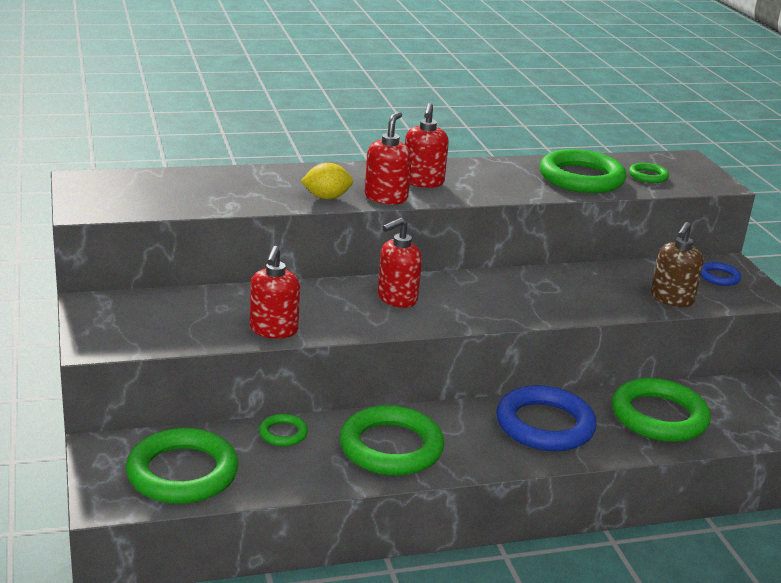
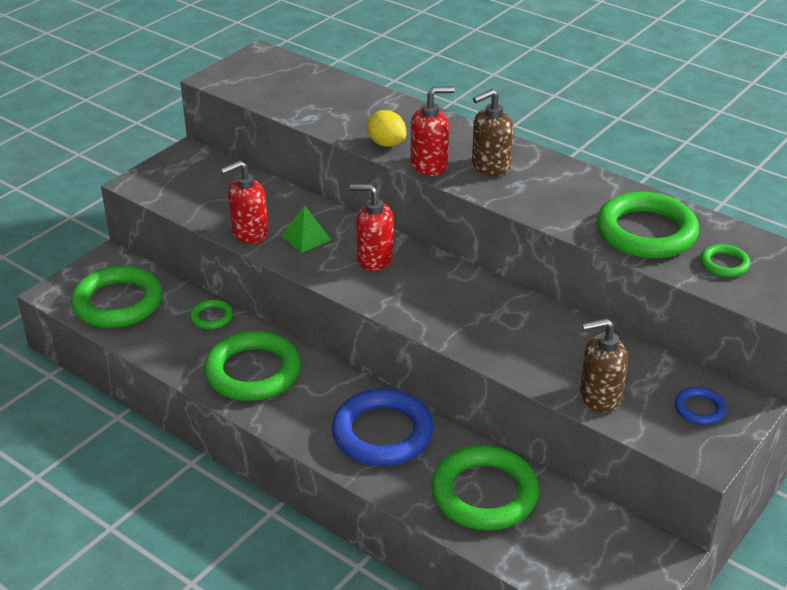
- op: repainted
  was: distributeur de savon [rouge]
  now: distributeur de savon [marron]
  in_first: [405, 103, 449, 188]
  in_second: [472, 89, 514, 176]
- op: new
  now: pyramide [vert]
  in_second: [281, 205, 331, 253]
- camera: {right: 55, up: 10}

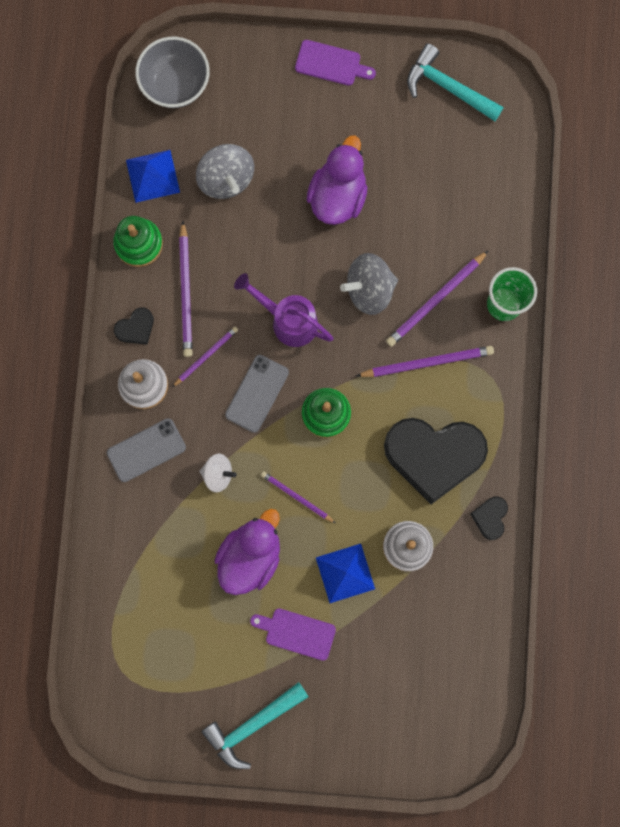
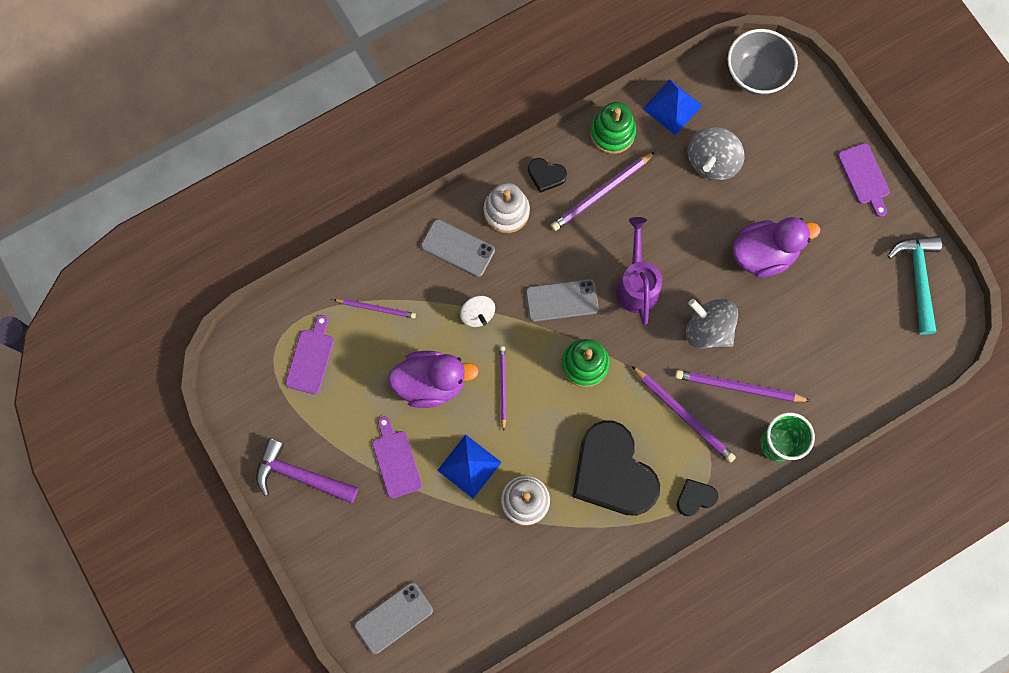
- op: shifted
  was: crayon [violet]
  in_first: [172, 327, 238, 387]
  in_second: [333, 299, 416, 318]
- op: shifted
  was: cœur [noir]
  in_first: [470, 497, 508, 540]
  in_second: [677, 479, 718, 516]
- op: repainted
  was: marteau [turquoise]
  now: marteau [violet]
  in_first: [201, 682, 309, 769]
  in_second: [256, 438, 358, 504]
- op: new
  now: planche à découper [violet]
  in_second: [285, 315, 334, 394]
- op: new
  now: téléphone [gris]
  in_second: [354, 582, 433, 654]
- camera: {right: 55, up: -5}

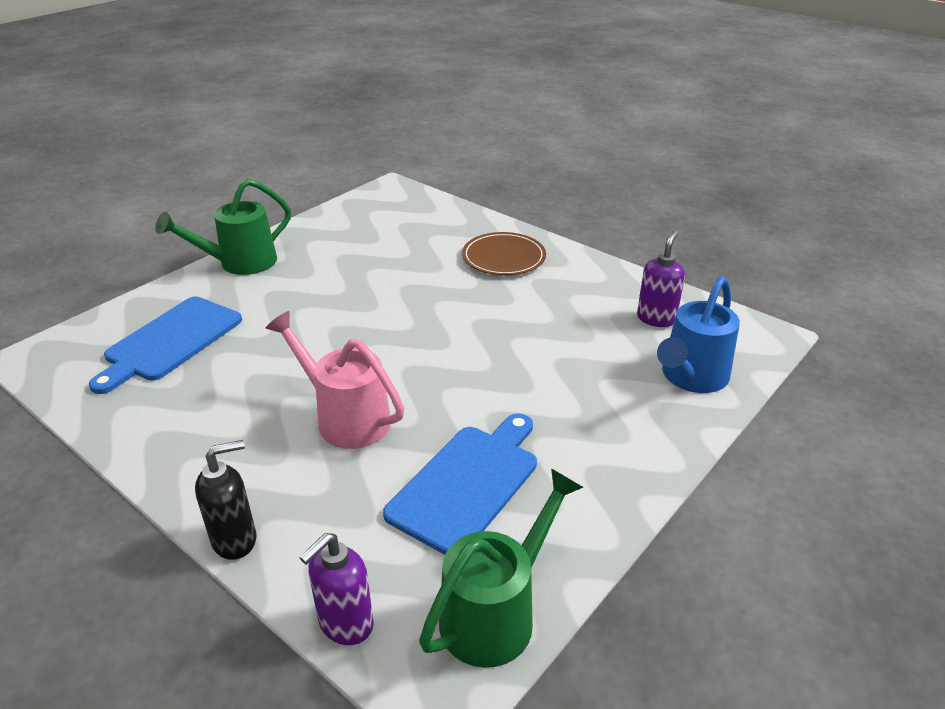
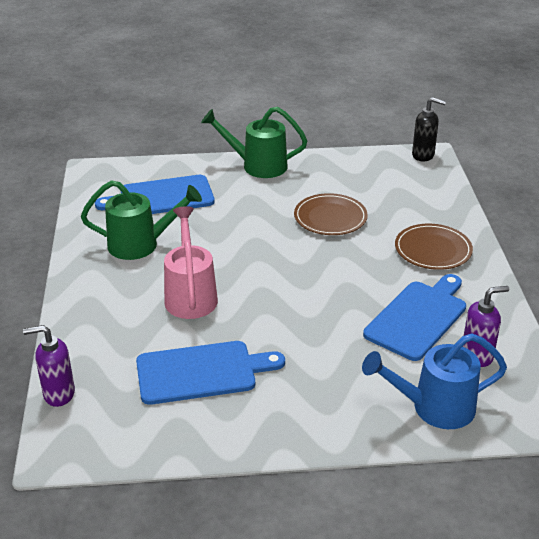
- op: shifted
  was: distributeur de savon [noir]
  in_first: [195, 440, 256, 560]
  in_second: [412, 97, 446, 161]
- op: shifted
  was: arrosoir [vert]
  in_first: [419, 468, 584, 668]
  in_second: [81, 180, 202, 260]
- op: new
  now: assiette [marron]
  in_second: [294, 193, 368, 235]
- op: new
  now: planche à découper [bleu]
  in_second: [363, 274, 466, 361]
- camera: {right: 45, up: 0}

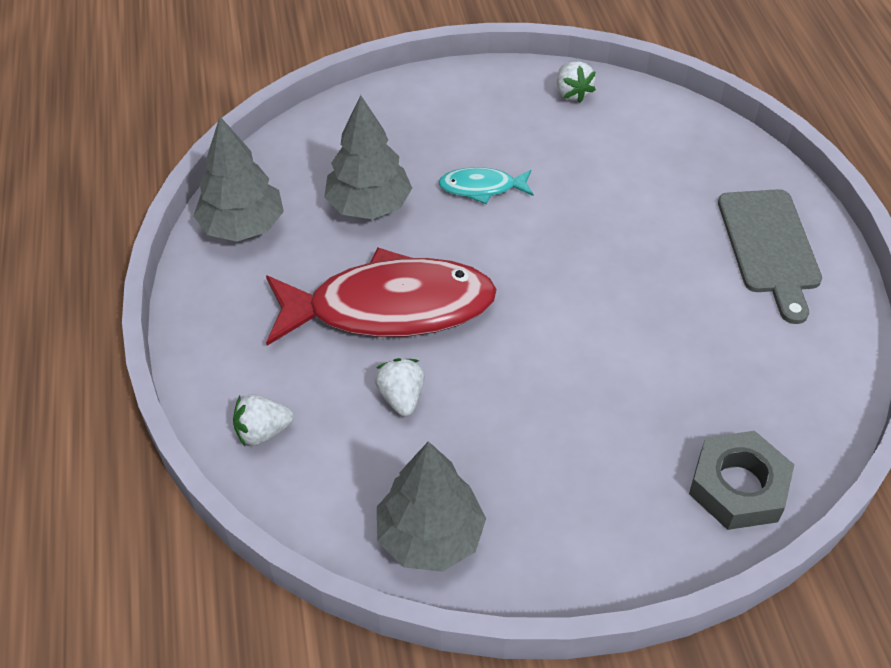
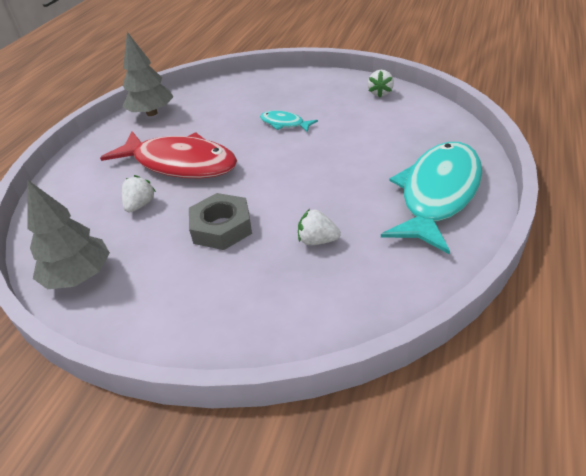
- op: gone
  was: arbre [gris]
  in_first: [324, 95, 412, 219]
- op: swapped
  was: planche à découper [gris]
  now: poisson [turquoise]
  in_first: [718, 189, 822, 324]
  in_second: [381, 142, 482, 254]
- op: shifted
  was: fraise [blanc]
  in_first: [233, 394, 294, 446]
  in_second: [298, 209, 341, 245]
- op: shifted
  was: écrou [gris]
  in_first: [689, 431, 795, 530]
  in_second: [189, 193, 252, 250]
- camera: {right: 35, up: -10}

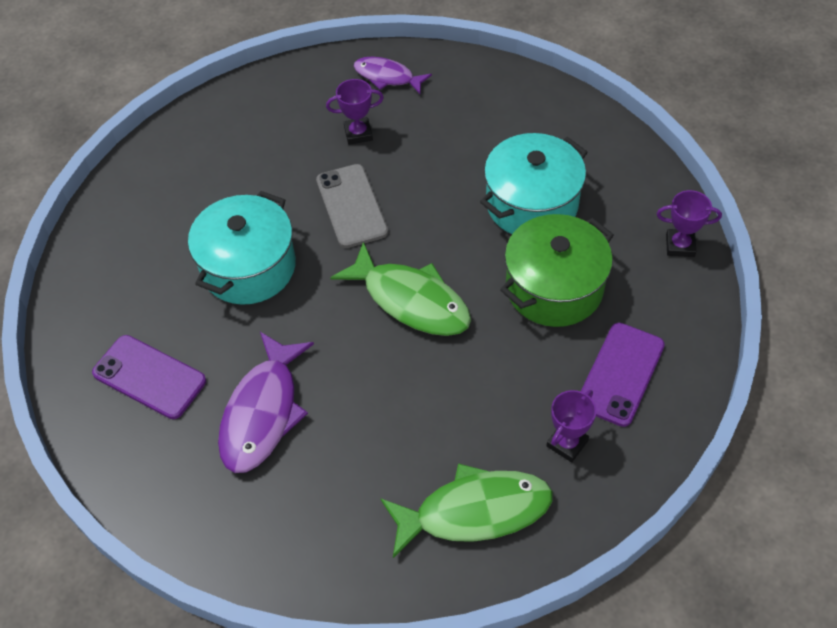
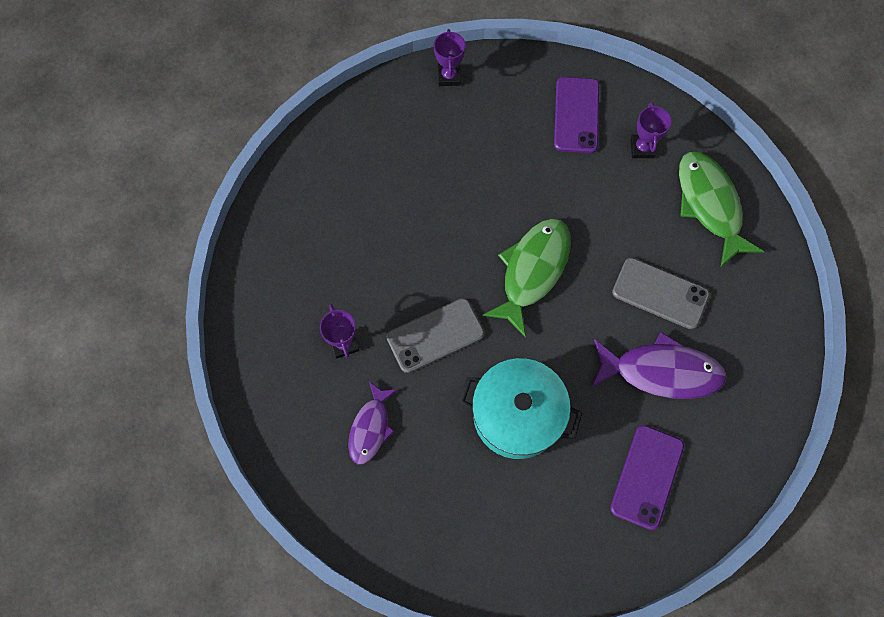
- op: shifted
  was: poisson [violet]
  in_first: [354, 57, 432, 94]
  in_second: [348, 381, 398, 464]
- op: gone
  was: marmite [turquoise]
  in_first: [480, 133, 588, 234]
- op: gone
  was: marmite [vert]
  in_first: [500, 214, 614, 327]
- op: rotated
  was: téléphone [violet]
  in_first: [581, 323, 665, 427]
  in_second: [554, 77, 599, 153]
  clockwise: 75
- op: rotated
  was: trophée [violet]
  in_first: [546, 390, 596, 463]
  in_second: [630, 102, 672, 158]
  clockwise: 60
- op: new
  now: téléphone [gris]
  in_second: [612, 258, 710, 329]
- camera: {right: -100, up: 15}

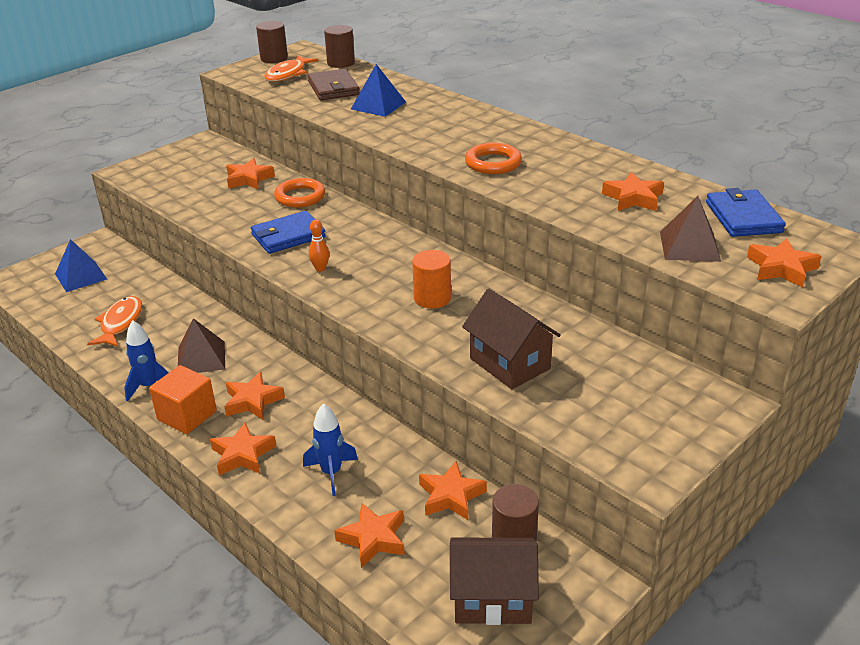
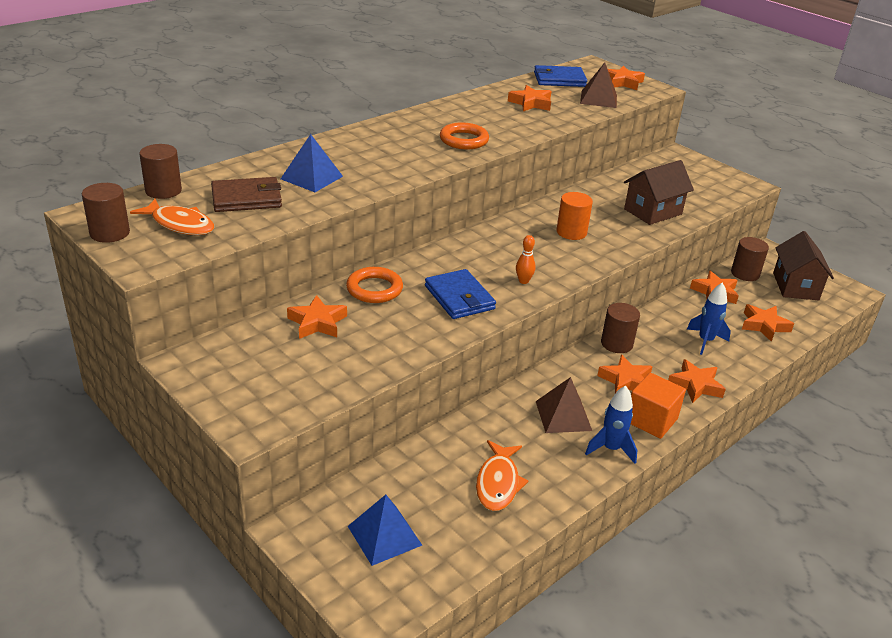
- op: rotated
  was: poisson [orange]
  in_first: [87, 296, 142, 347]
  in_second: [476, 440, 528, 511]
  clockwise: -90
- op: new
  now: cylindre [marron]
  in_second: [601, 303, 640, 353]
- camera: {right: -90, up: 0}

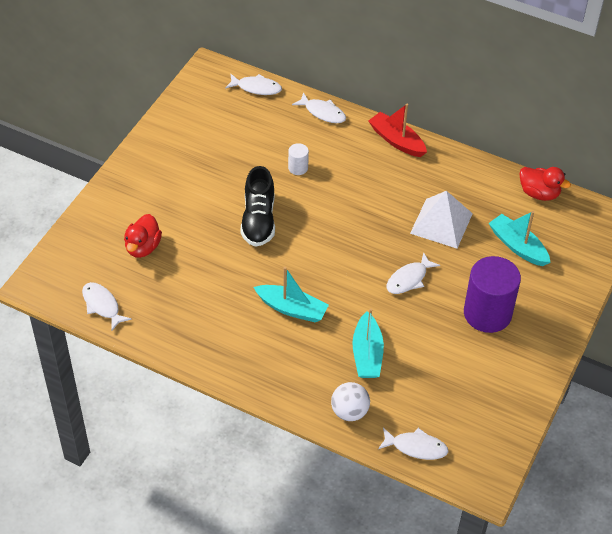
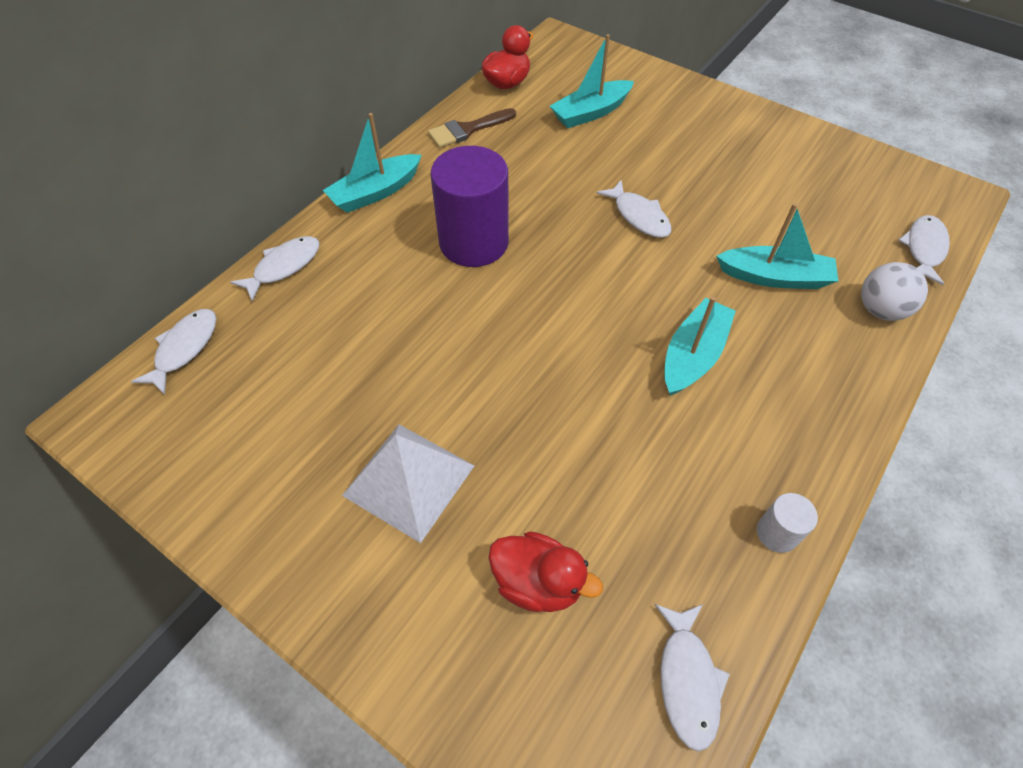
- op: repainted
  was: bateau [rouge]
  now: bateau [turquoise]
  in_first: [368, 104, 427, 157]
  in_second: [323, 113, 422, 213]
- op: shifted
  was: cylindre [blanc]
  in_first: [288, 143, 309, 175]
  in_second: [757, 493, 818, 553]
- op: gone
  was: chaussure [noir]
  in_first: [240, 166, 275, 247]
- op: shifted
  was: pyramide [blanc]
  in_first: [410, 191, 473, 249]
  in_second: [342, 424, 474, 543]
- op: shifted
  was: cylindre [violet]
  in_first: [464, 256, 521, 333]
  in_second: [431, 146, 509, 267]
- op: rotated
  was: poisson [blanc]
  in_first: [82, 282, 132, 331]
  in_second: [655, 604, 730, 752]
  clockwise: -60
- op: new
  now: pinceau [marron]
  in_second: [428, 108, 516, 148]
- camera: {right: -80, up: 5}

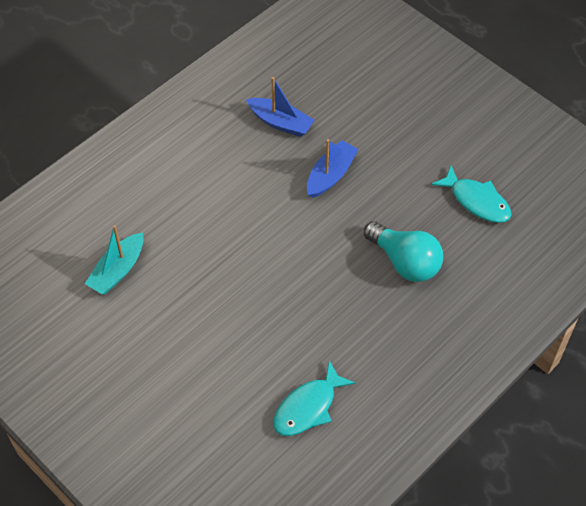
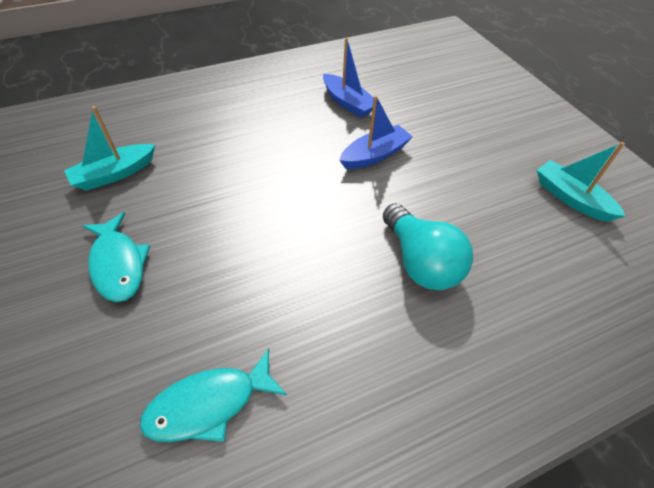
- op: shifted
  was: poisson [turquoise]
  in_first: [431, 166, 512, 223]
  in_second: [82, 212, 150, 302]
- op: new
  now: bateau [turquoise]
  in_second: [537, 142, 626, 222]
- camera: {right: 20, up: -5}

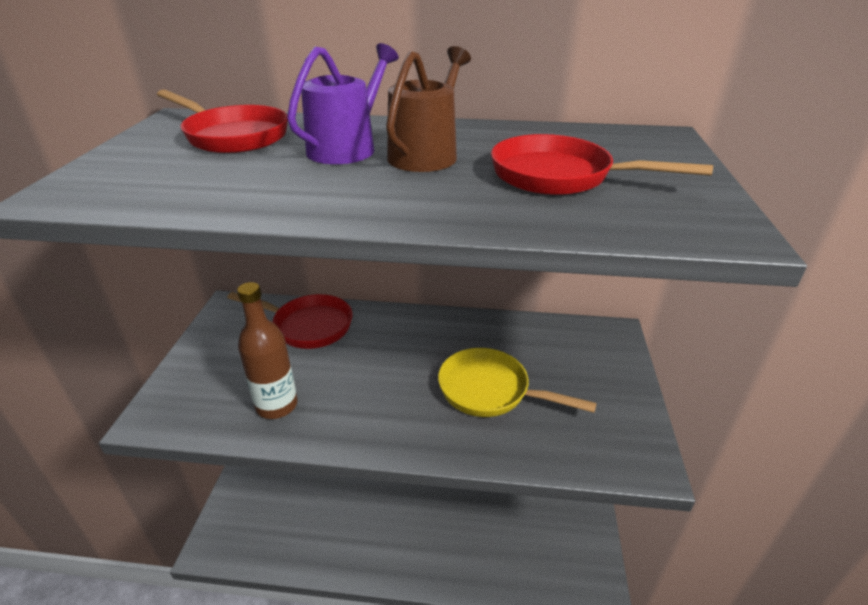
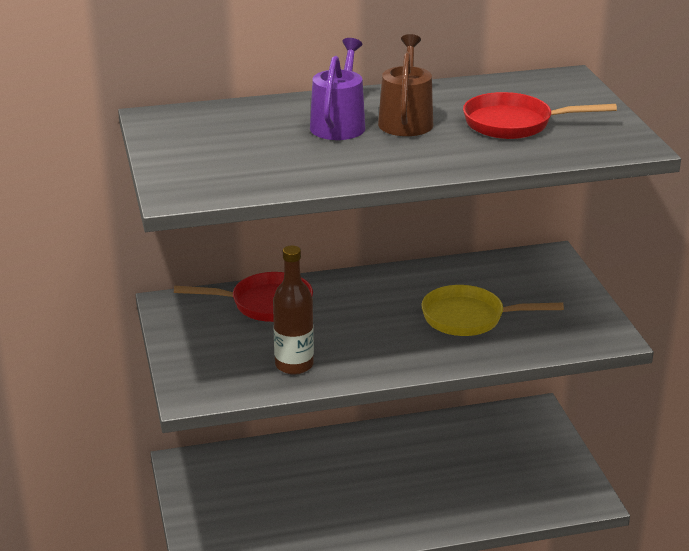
- op: gone
  was: poêle [rouge]
  in_first: [157, 89, 288, 153]
- camera: {right: -20, up: -5}

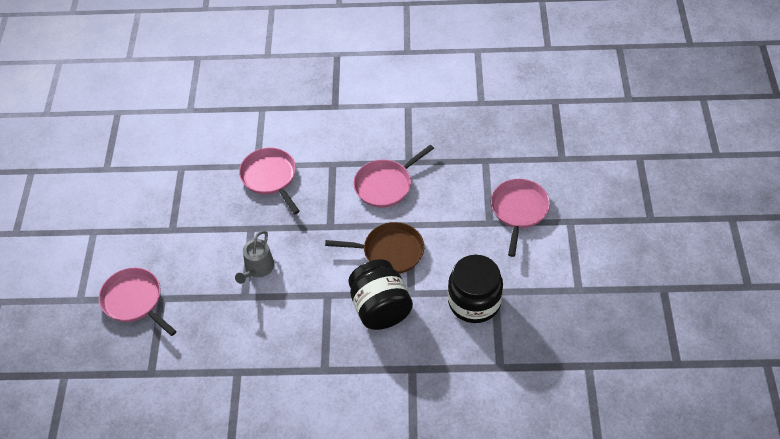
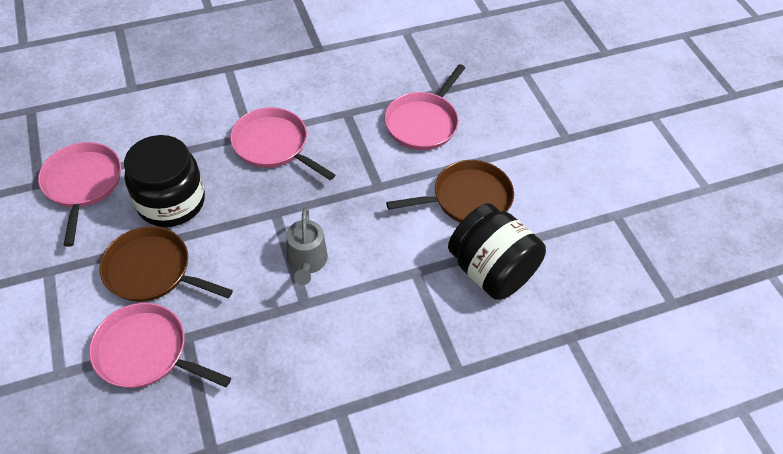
- op: shifted
  was: poêle [rose]
  in_first: [491, 179, 550, 257]
  in_second: [38, 142, 121, 247]
- op: shifted
  was: bocal [noir]
  in_first: [448, 255, 503, 323]
  in_second: [124, 135, 205, 227]
- op: new
  now: poêle [marron]
  in_second: [100, 226, 233, 302]
- camera: {right: -25, up: 0}

